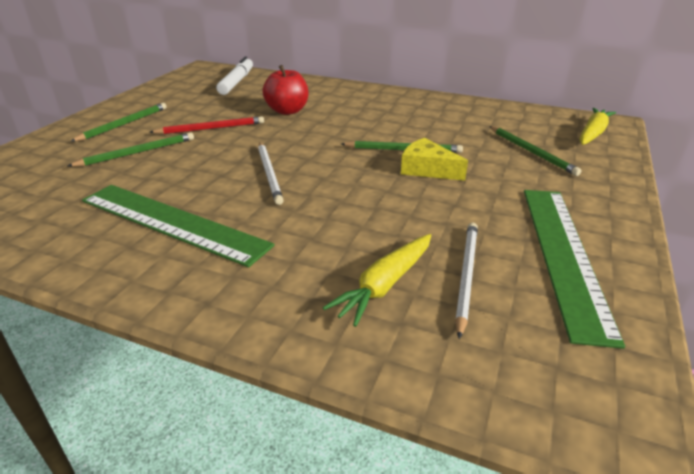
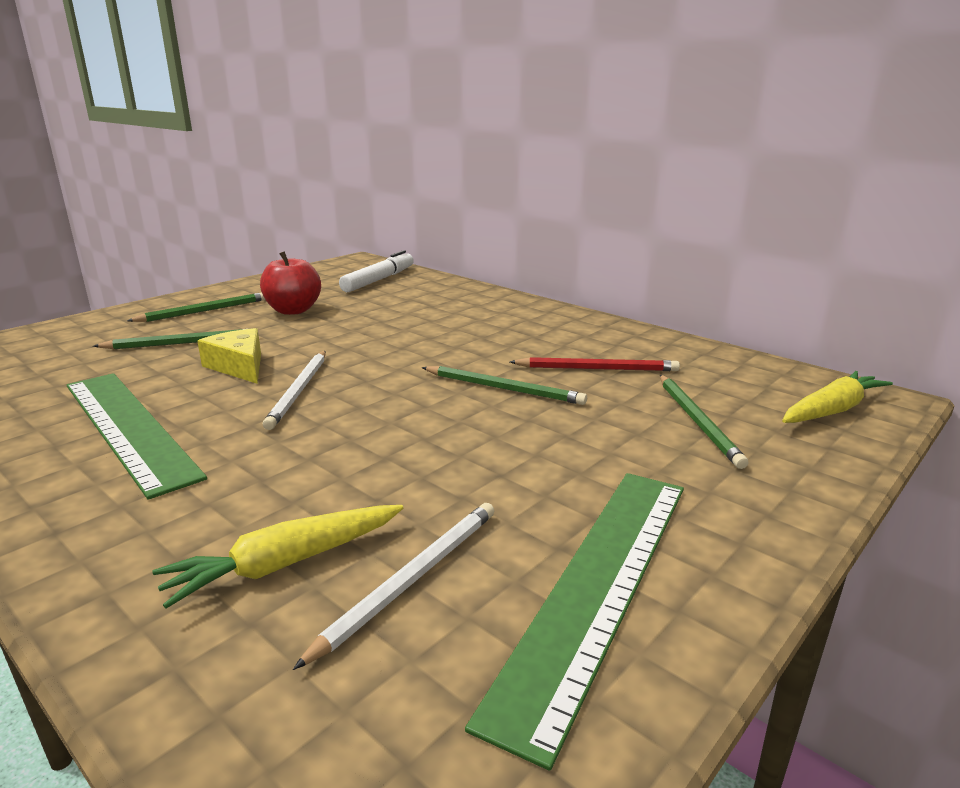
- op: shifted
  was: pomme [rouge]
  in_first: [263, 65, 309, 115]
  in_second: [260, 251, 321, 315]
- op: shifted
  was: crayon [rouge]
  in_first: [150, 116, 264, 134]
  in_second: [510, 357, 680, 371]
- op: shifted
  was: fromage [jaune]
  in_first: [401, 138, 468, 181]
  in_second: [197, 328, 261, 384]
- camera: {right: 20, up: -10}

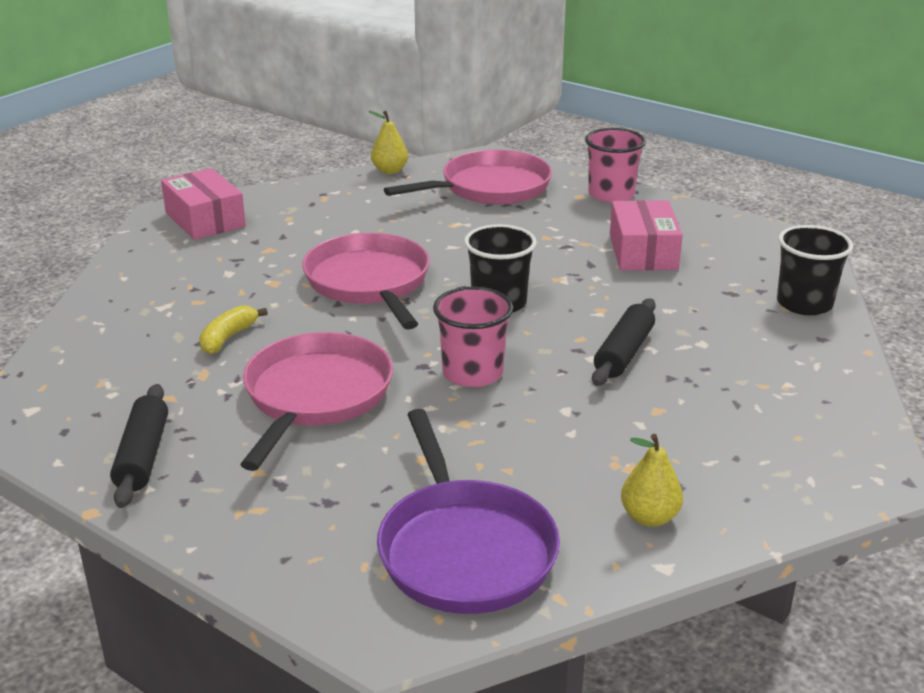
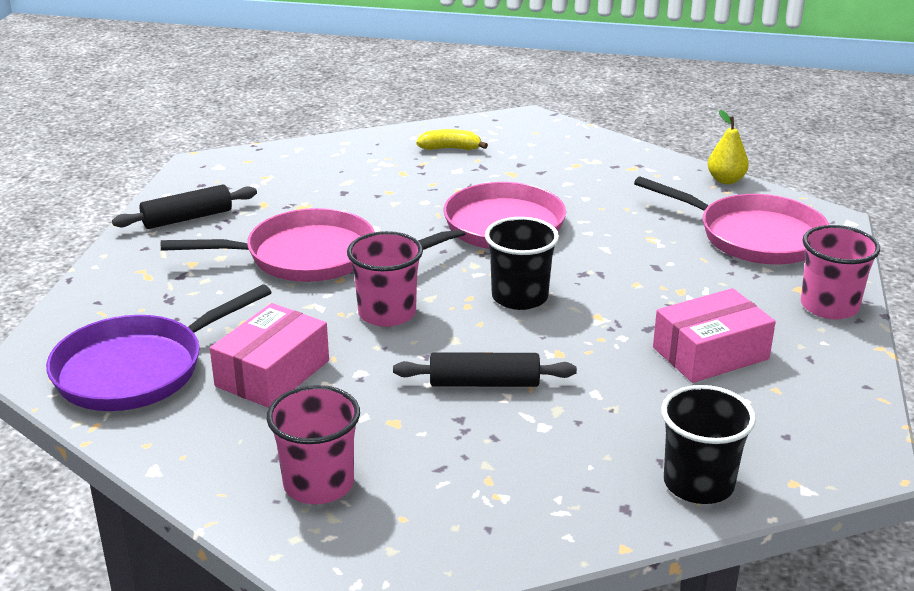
- op: shifted
  was: boîte [rose]
  in_first: [161, 168, 246, 240]
  in_second: [210, 303, 329, 408]
- op: shifted
  was: banane [jaune]
  in_first: [199, 305, 268, 354]
  in_second: [417, 129, 488, 150]
- op: gone
  was: poire [jaune]
  in_first: [621, 434, 683, 527]
- op: new
  now: gobelet [rose]
  in_second: [267, 385, 360, 504]
- camera: {right: 65, up: 0}

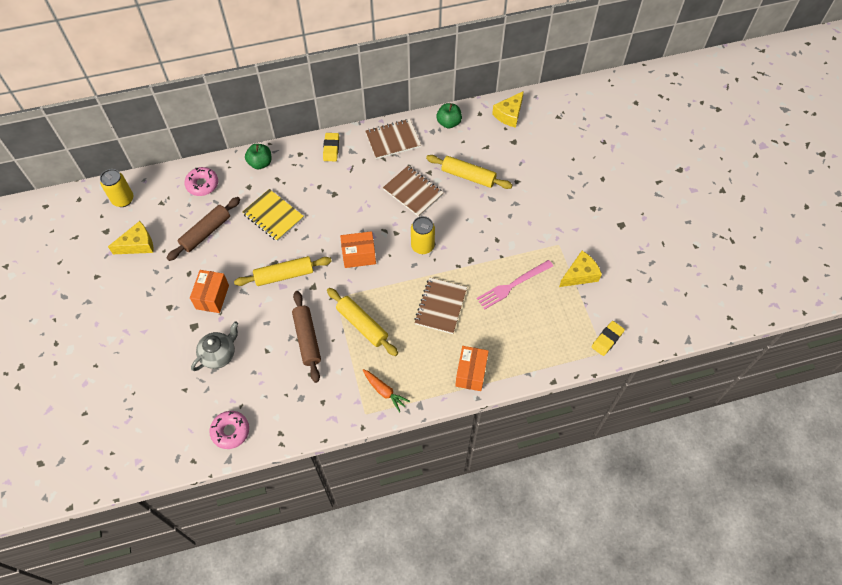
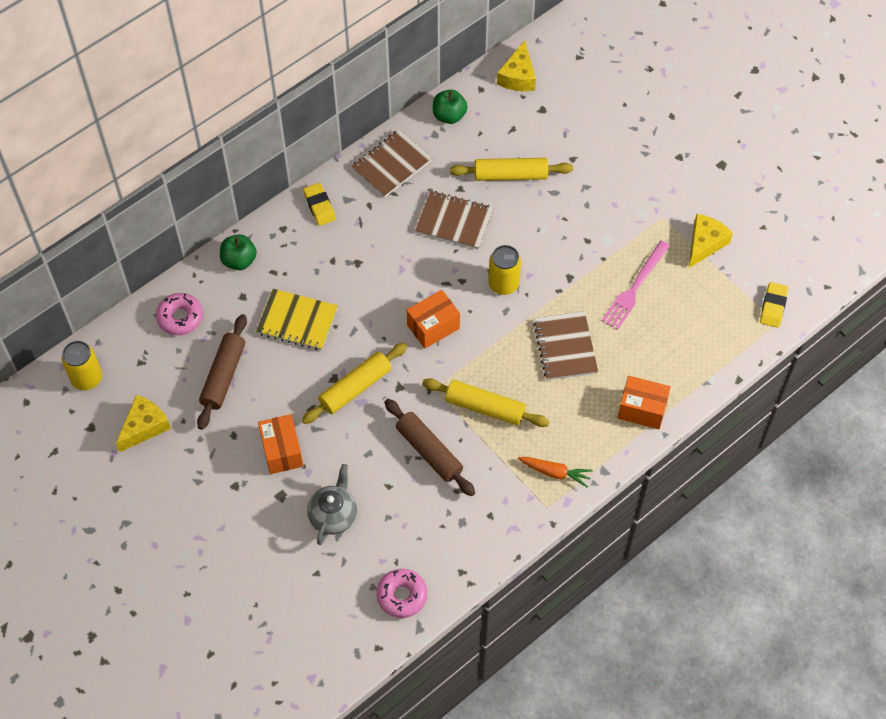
- op: rotated
  was: boîte [orange]
  in_first: [455, 346, 489, 391]
  in_second: [617, 376, 671, 429]
  clockwise: -60
- camera: {right: -25, up: 0}

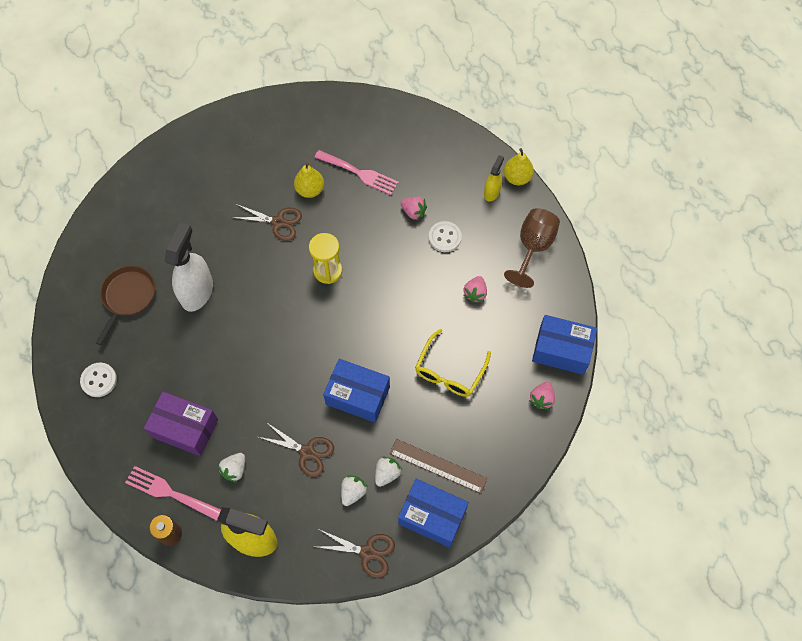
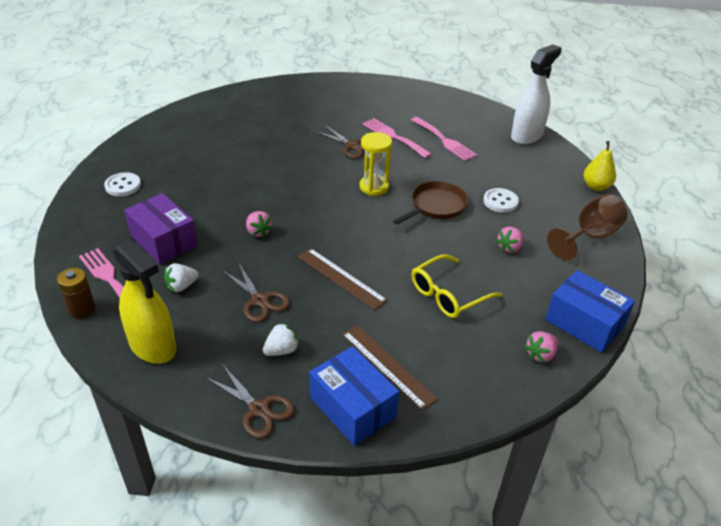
- op: gone
  was: vaporisateur [jaune]
  in_first: [484, 155, 504, 201]
- op: swapped
  was: poire [jaune]
  now: fourchette [rose]
  in_first: [294, 163, 324, 198]
  in_second: [362, 118, 432, 158]
- op: shifted
  was: fraise [rose]
  in_first: [400, 197, 427, 221]
  in_second: [246, 211, 273, 238]
- op: shifted
  was: vaporisateur [blanc]
  in_first: [165, 223, 213, 312]
  in_second: [511, 44, 562, 144]
- op: shifted
  was: poêle [marron]
  in_first: [96, 266, 155, 345]
  in_second: [393, 181, 468, 225]
- op: swapped
  was: boîte [bleu]
  now: règle [marron]
  in_first: [323, 359, 390, 423]
  in_second: [298, 248, 388, 310]
- op: gone
  was: fraise [blanc]
  in_first: [375, 457, 402, 487]
- camera: {right: 25, up: -25}

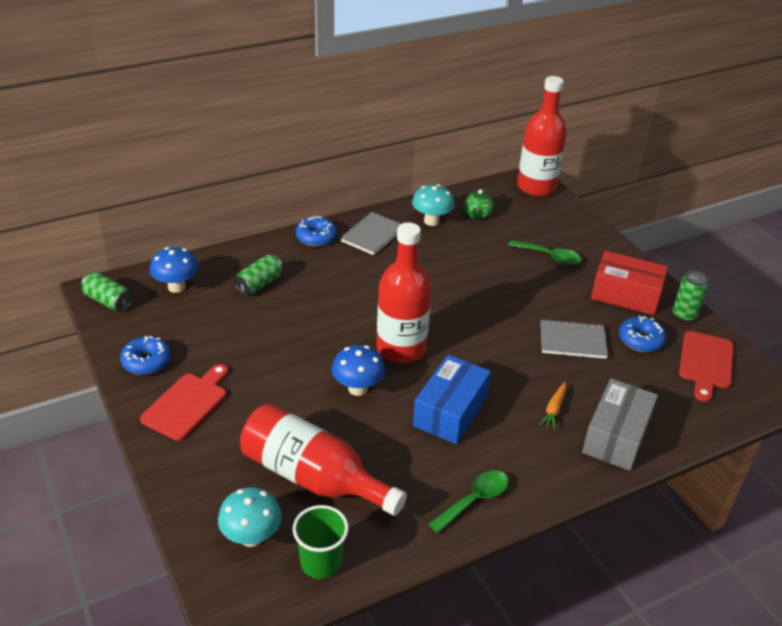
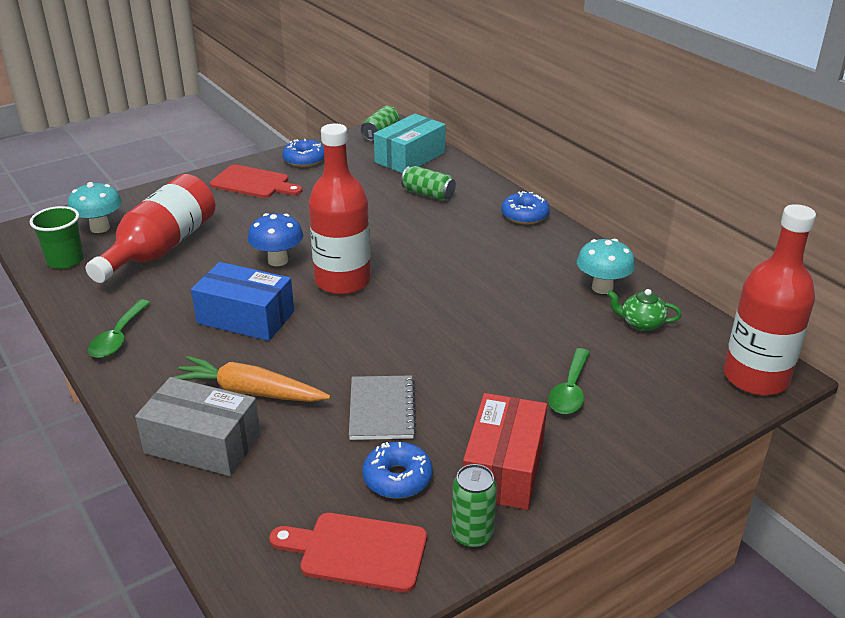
- op: gone
  was: carnet [gris]
  in_first: [341, 212, 401, 255]
- op: swapped
  was: champignon [bleu]
  now: boîte [turquoise]
  in_first: [150, 247, 198, 293]
  in_second: [374, 114, 445, 173]
- op: scaled
  was: carotte [orange]
  in_first: [539, 382, 566, 430]
  in_second: [173, 356, 331, 402]
  ratio: 1.92
- op: rotated
  was: cuillère [vert]
  in_first: [428, 470, 509, 533]
  in_second: [88, 300, 151, 358]
  clockwise: 60
- camera: {right: 85, up: -5}

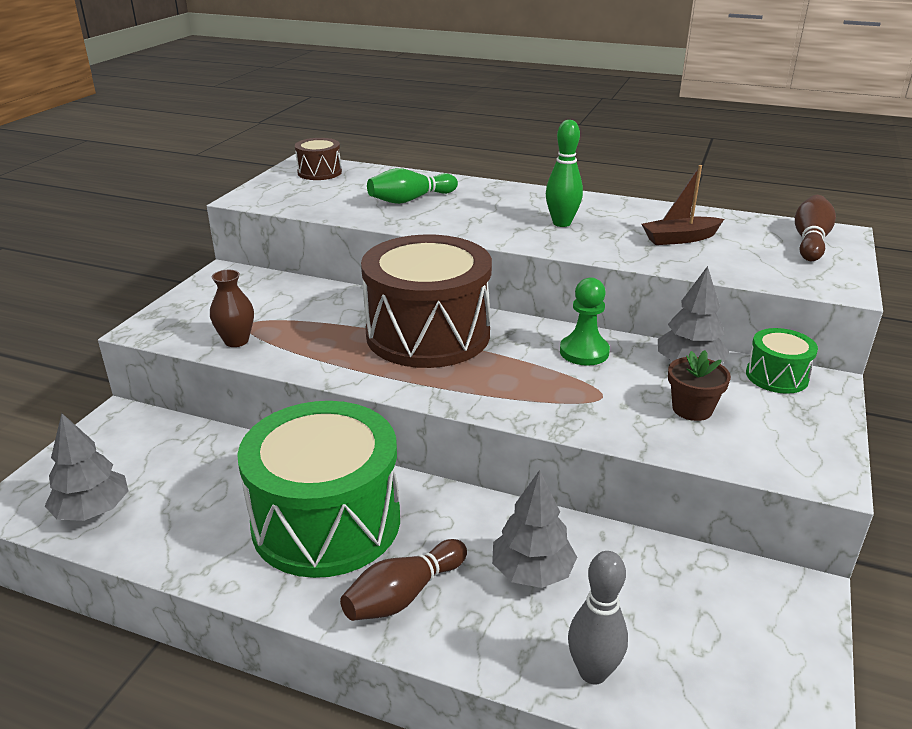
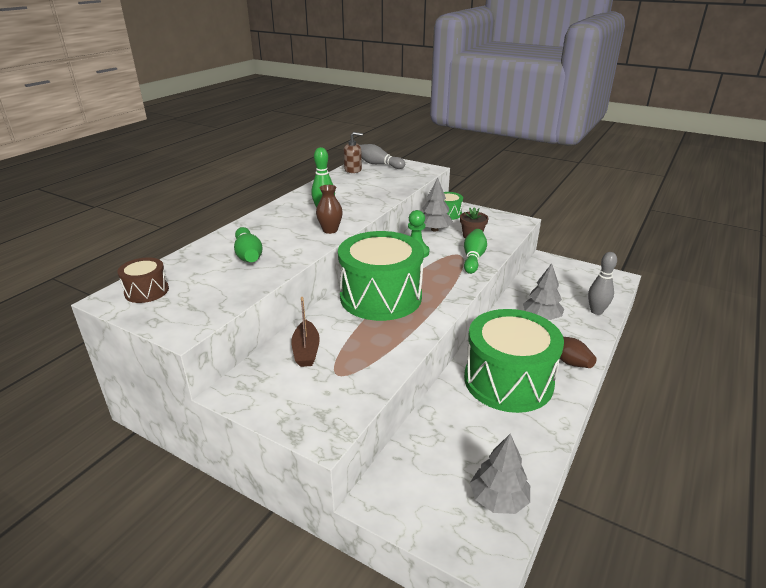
- op: shifted
  was: bateau [marron]
  in_first: [642, 165, 724, 245]
  in_second: [291, 297, 320, 367]
- op: repainted
  was: quille [marron]
  now: quille [gris]
  in_first: [795, 195, 836, 261]
  in_second: [360, 144, 405, 169]
- op: repainted
  was: tambour [marron]
  now: tambour [vert]
  in_first: [361, 234, 492, 368]
  in_second: [338, 231, 424, 321]
- op: shifted
  was: vase [marron]
  in_first: [210, 270, 254, 347]
  in_second: [316, 185, 343, 234]
- op: new
  now: distributeur de savon [marron]
  in_second: [343, 132, 363, 173]
- op: new
  now: quille [vert]
  in_second: [464, 229, 487, 274]
- camera: {right: -80, up: 0}

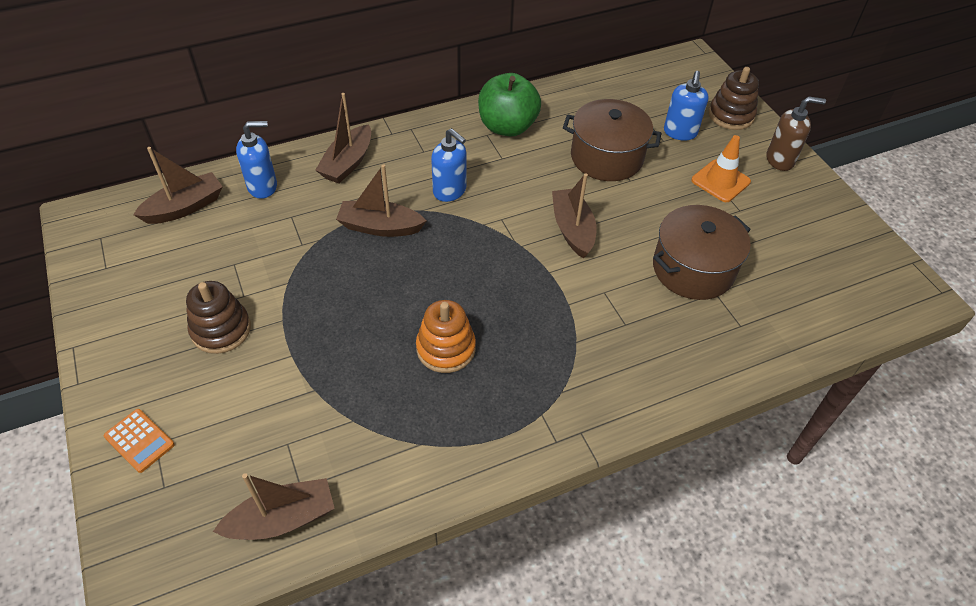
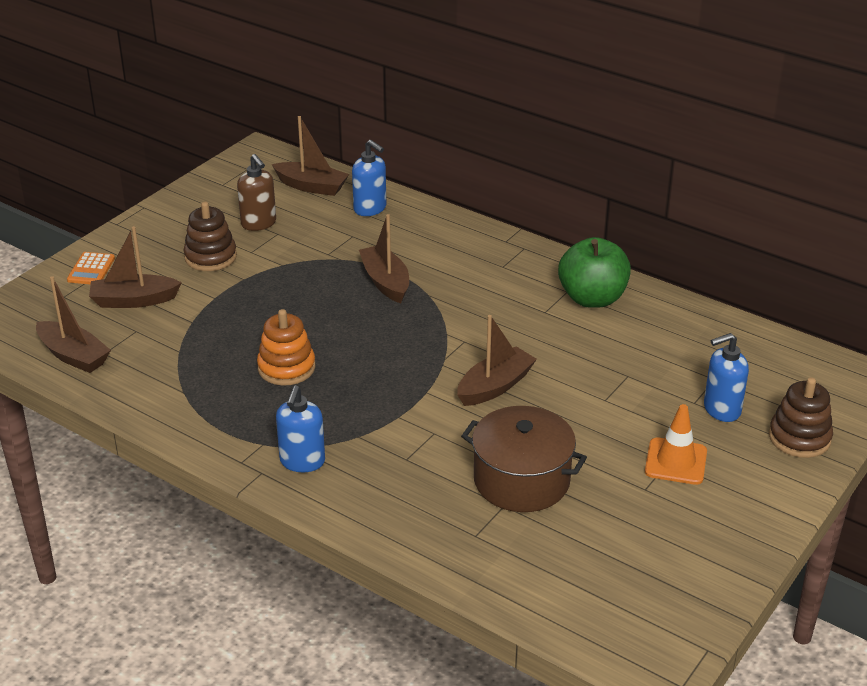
- op: shifted
  was: bateau [marron]
  in_first: [315, 93, 371, 183]
  in_second: [89, 226, 182, 308]
- op: shifted
  was: distributeur de savon [marron]
  in_first: [767, 97, 826, 171]
  in_second: [237, 154, 276, 231]
- op: gone
  was: marmite [marron]
  in_first: [563, 99, 662, 181]
- op: shifted
  was: distributeur de savon [bleu]
  in_first: [431, 128, 467, 202]
  in_second: [276, 386, 325, 472]
- camera: {right: 60, up: -15}

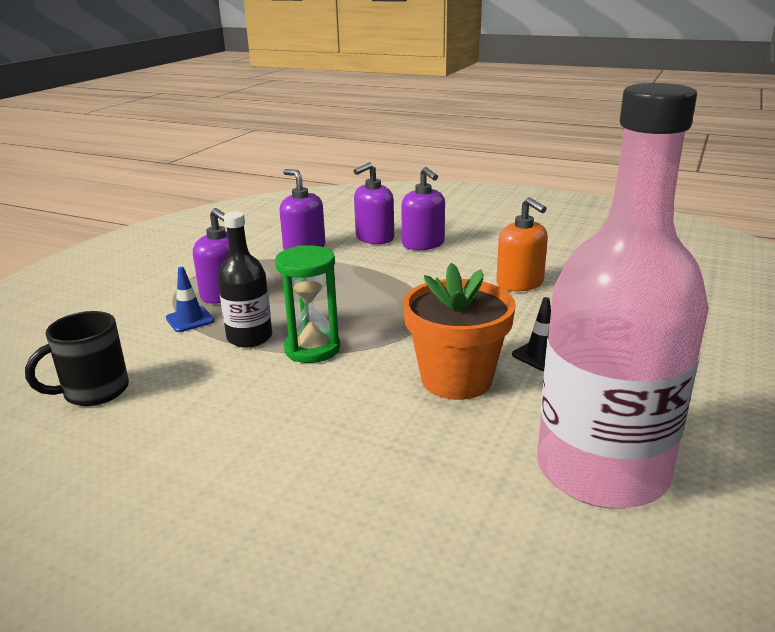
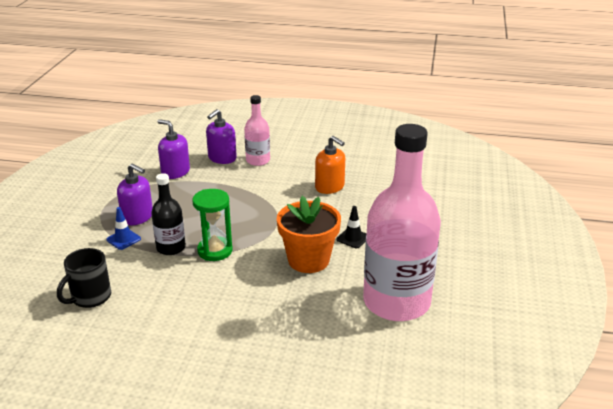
- op: swapped
  was: distributeur de savon [violet]
  now: bouteille [rose]
  in_first: [401, 167, 445, 250]
  in_second: [244, 95, 270, 166]
- camera: {right: -15, up: 5}

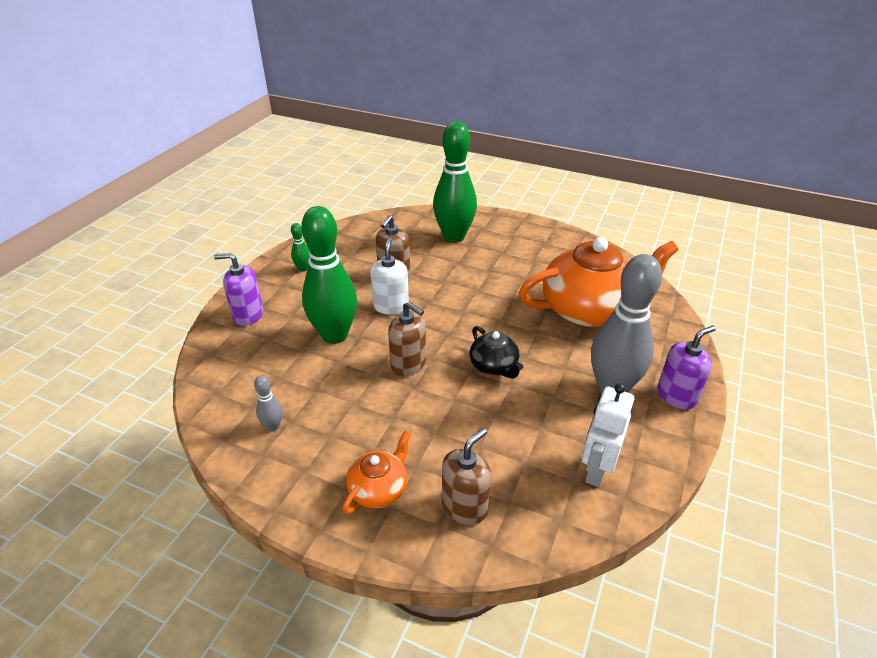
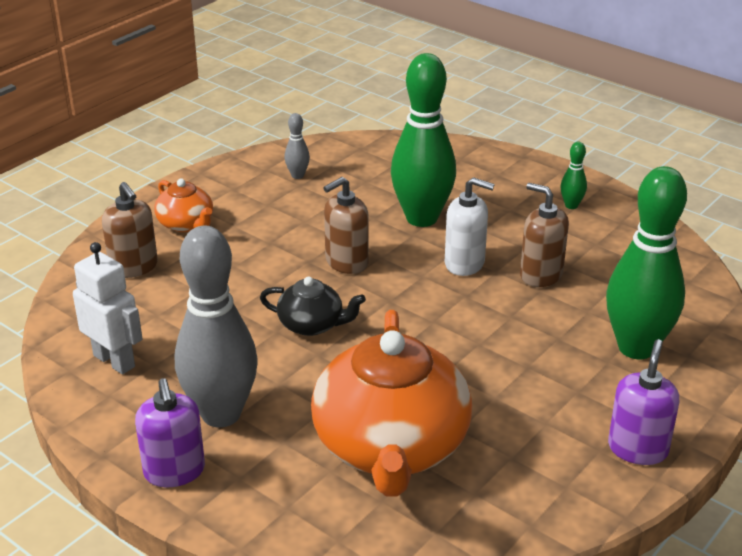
- op: shifted
  was: distributeur de savon [violet]
  in_first: [214, 253, 263, 326]
  in_second: [608, 339, 679, 465]
- op: rotated
  was: théière [noir]
  in_first: [470, 326, 523, 379]
  in_second: [260, 276, 366, 336]
  clockwise: -150
- camera: {right: 105, up: -5}

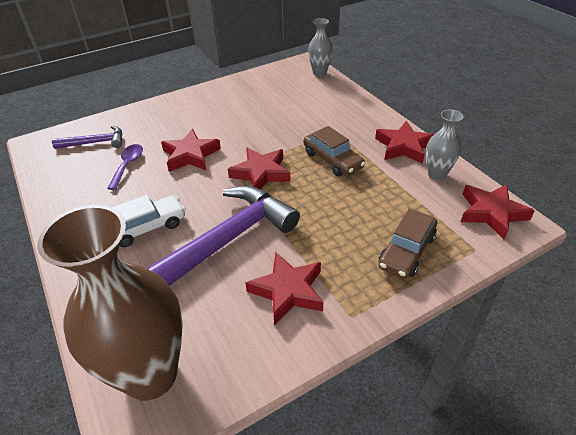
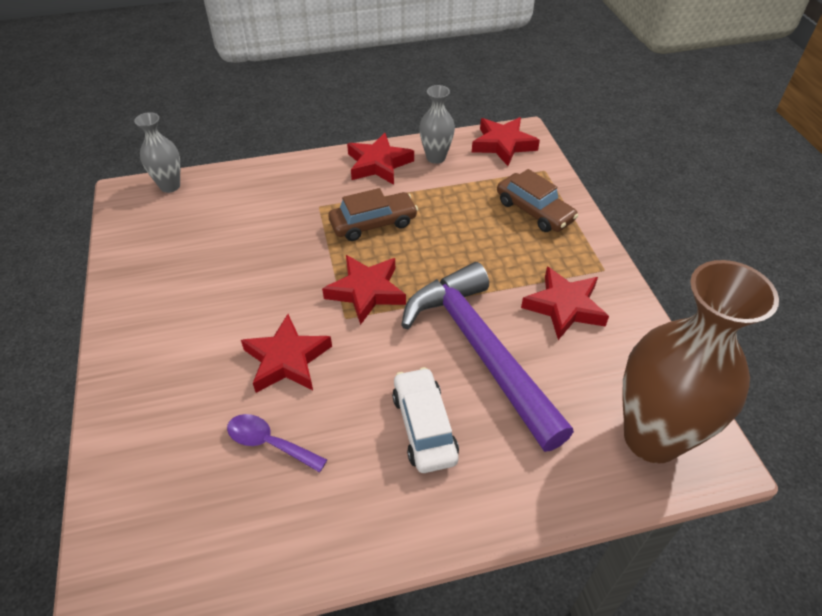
- op: gone
  was: marteau [violet]
  in_first: [52, 126, 123, 149]
- camera: {right: -75, up: 5}

